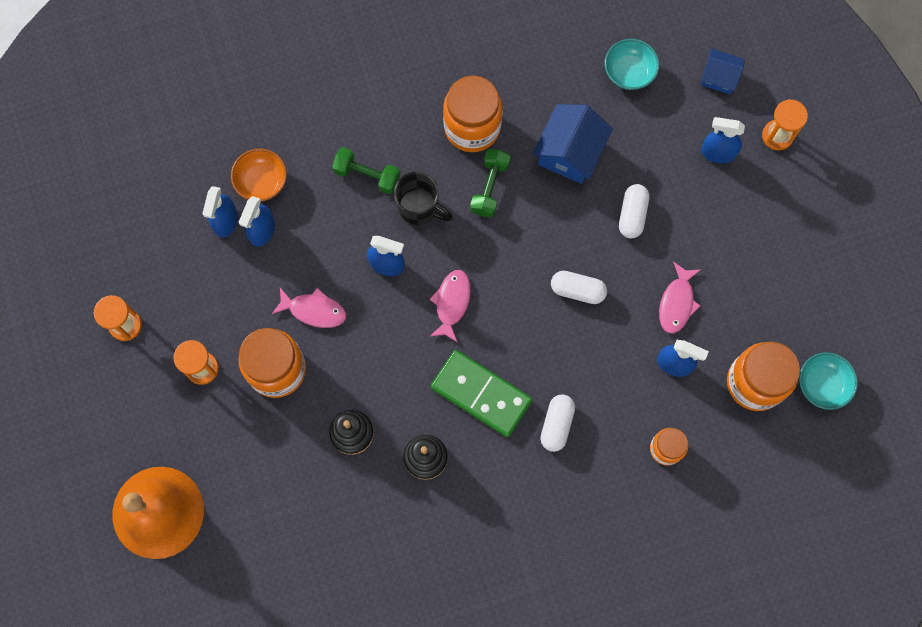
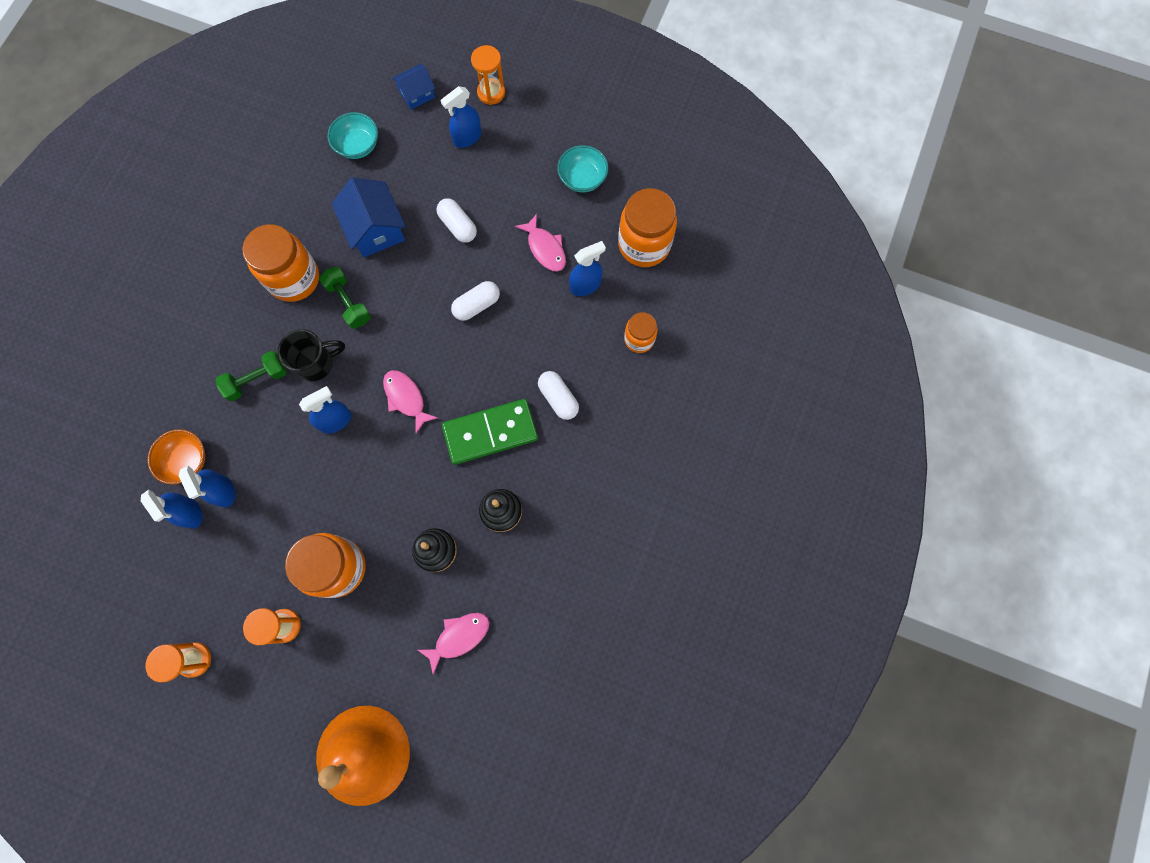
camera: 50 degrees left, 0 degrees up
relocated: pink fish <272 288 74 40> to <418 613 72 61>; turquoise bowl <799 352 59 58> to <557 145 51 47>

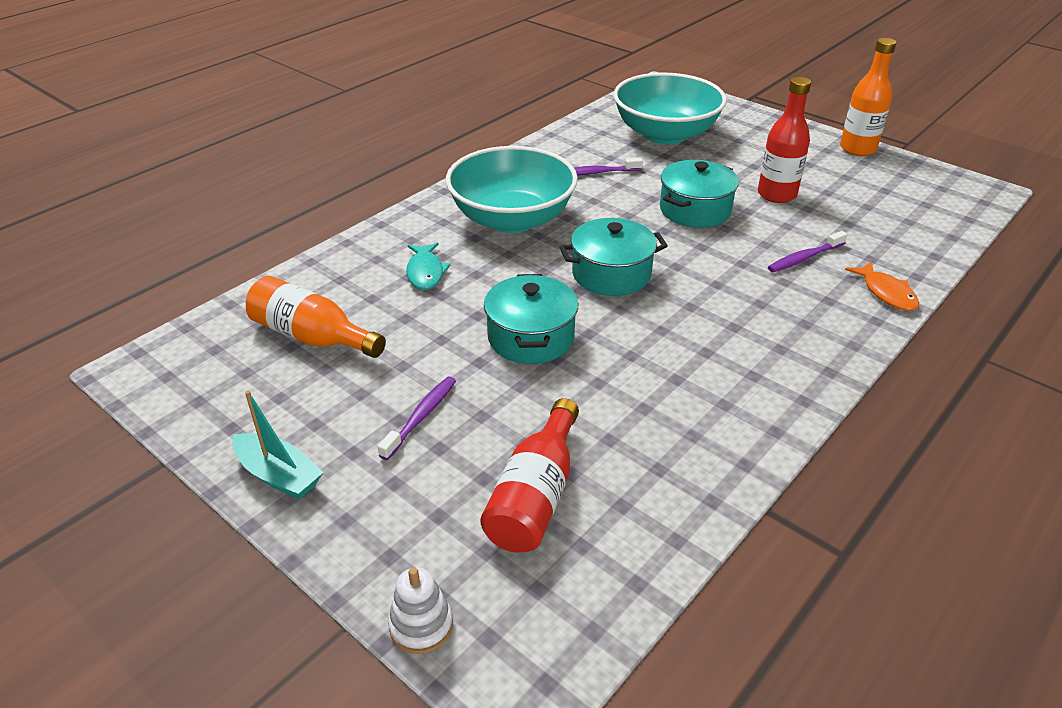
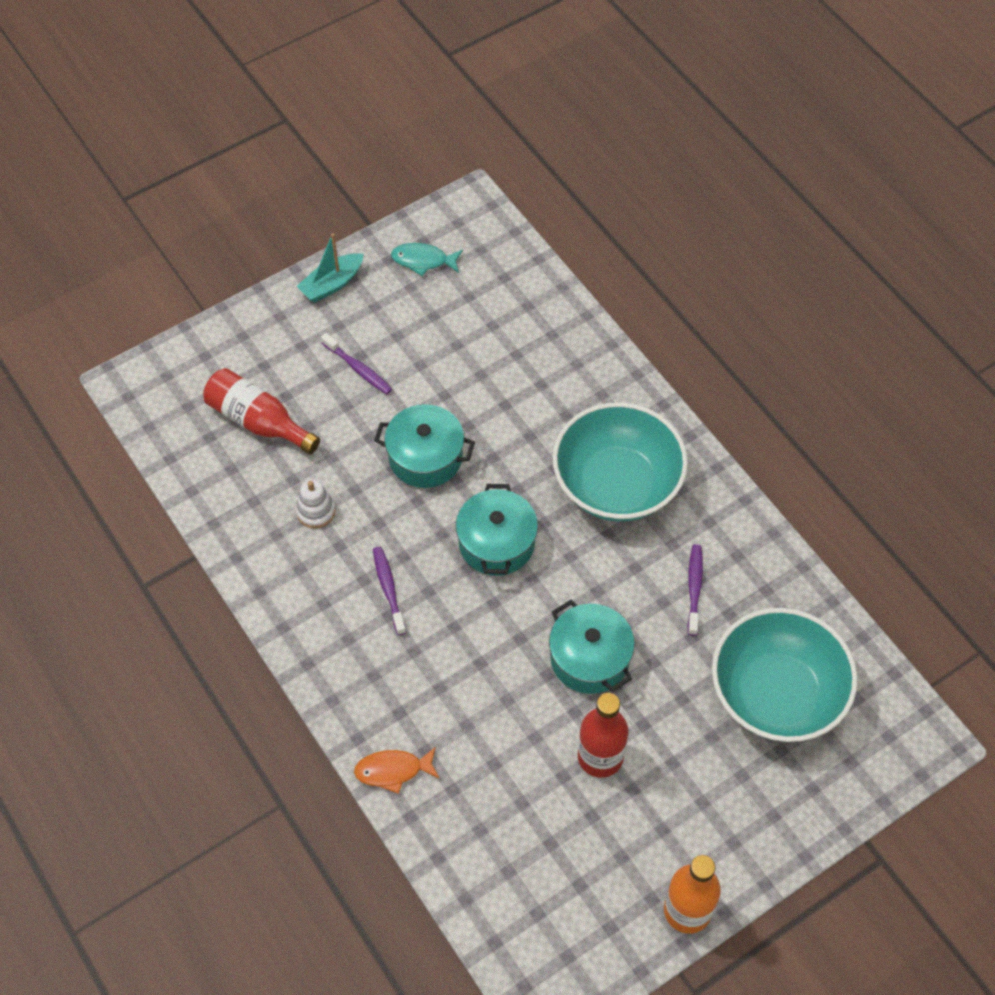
camera: 105 degrees right, 20 degrees up
missing: orange bottle <246 276 140 82>
relocated: white stacking toy <388 567 65 87> to <295 479 41 49>; turquoise fish <406 243 45 47> to <391 243 72 33>; purple toothbrush <768 231 80 41> to <373 547 33 88>

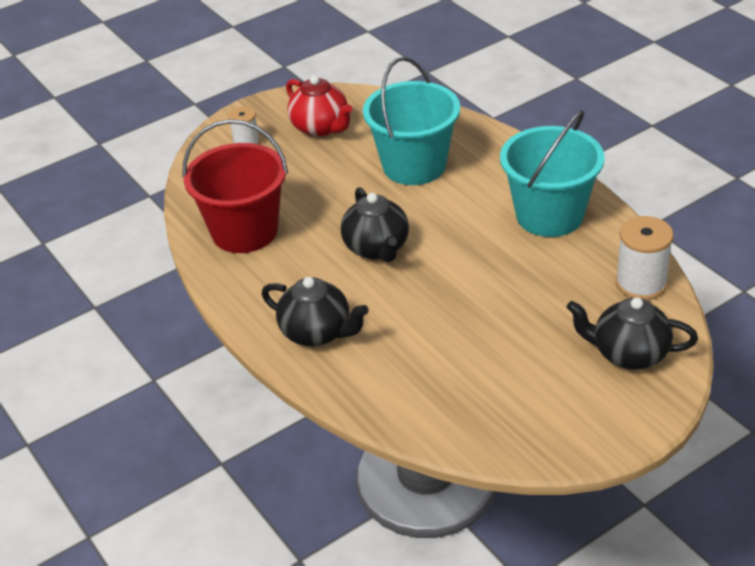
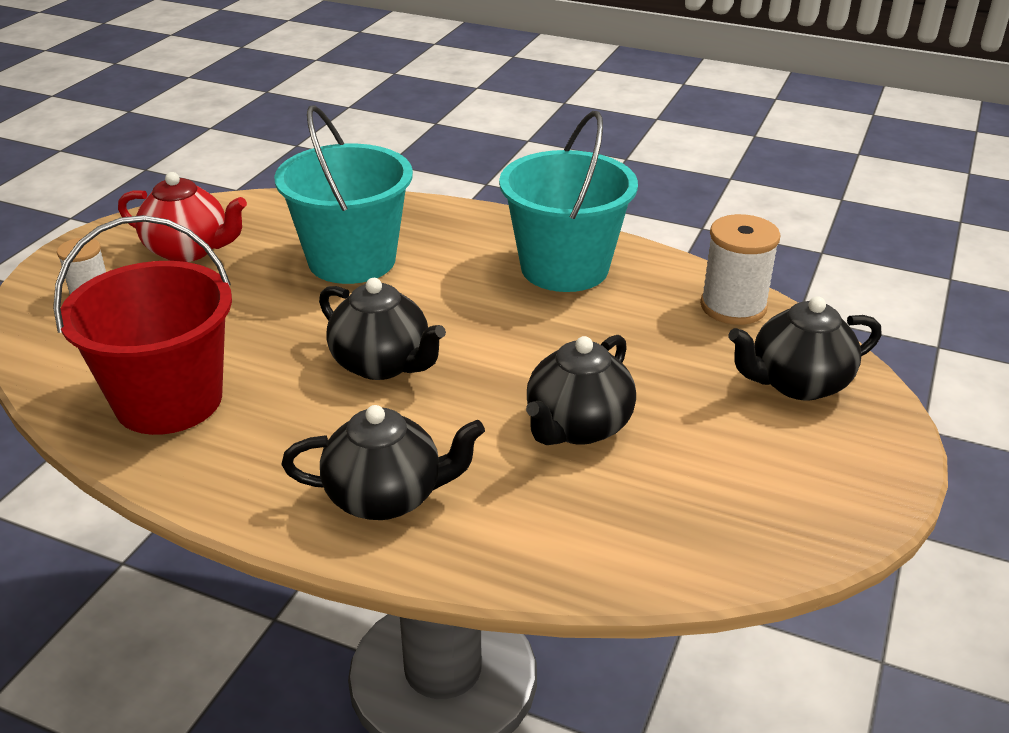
camera: 35 degrees left, 5 degrees down
appeared: black teapot <526 335 110 110>

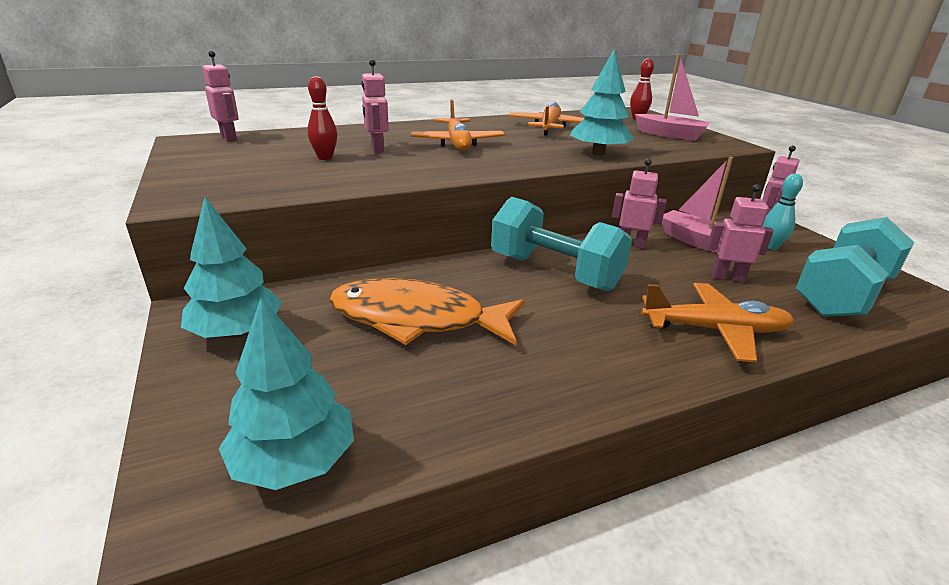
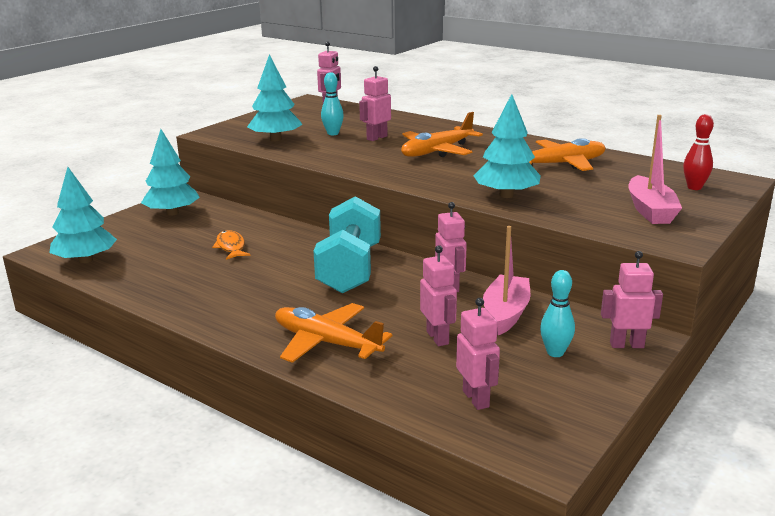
camera: 60 degrees right, 5 degrees down
appeared: turquoise tree <247 54 55 87>
exchanged: turquoise dumbbell <796 217 118 100> to pink robot <456 298 44 112>
colour: red bowling pin <307 76 30 84> to turquoise bowling pin <321 72 23 63>
spun: orange plane <641 283 153 79> = <275 303 117 60> 150 degrees clockwise
size: orange fish <329 278 196 67> = <212 230 38 30> x0.46

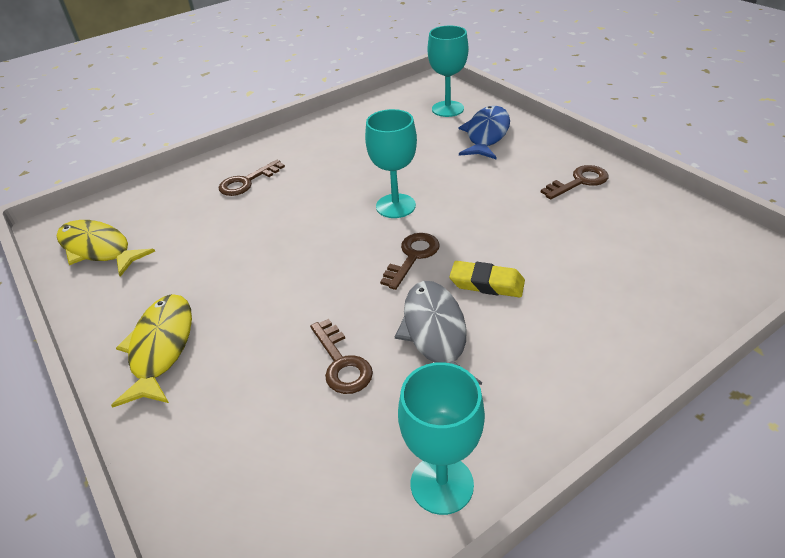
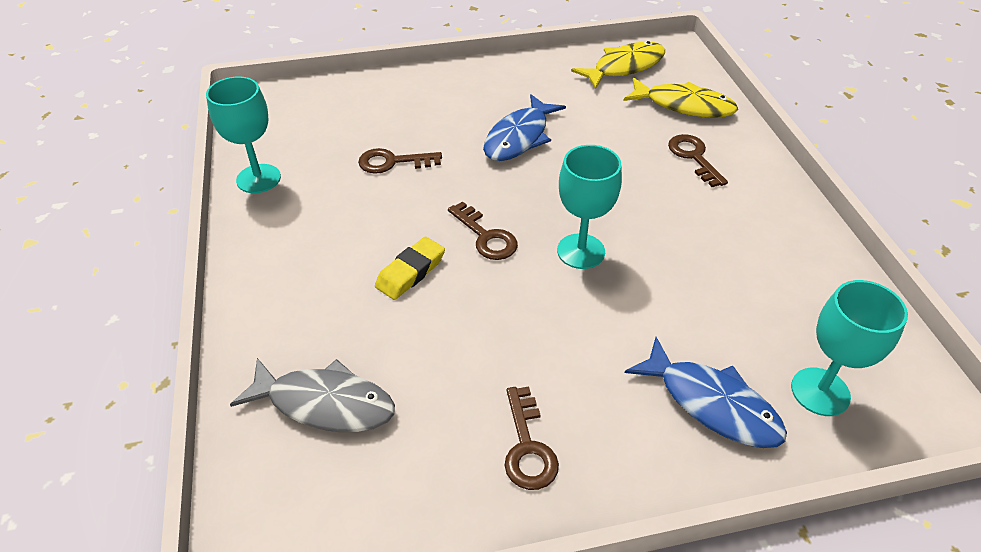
camera: 110 degrees right, 5 degrees up
appeared: blue fish <483 94 83 67>
relocated: yellow fish <111 294 81 114> to <623 78 115 40>; grey fish <395 281 87 104> to <230 358 165 74>

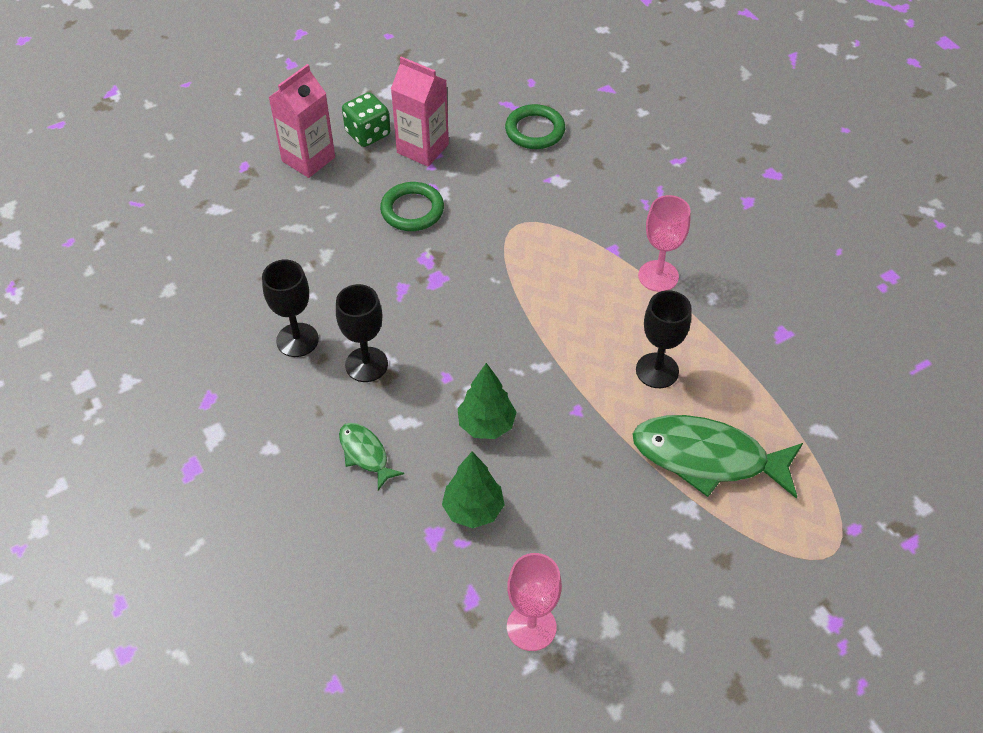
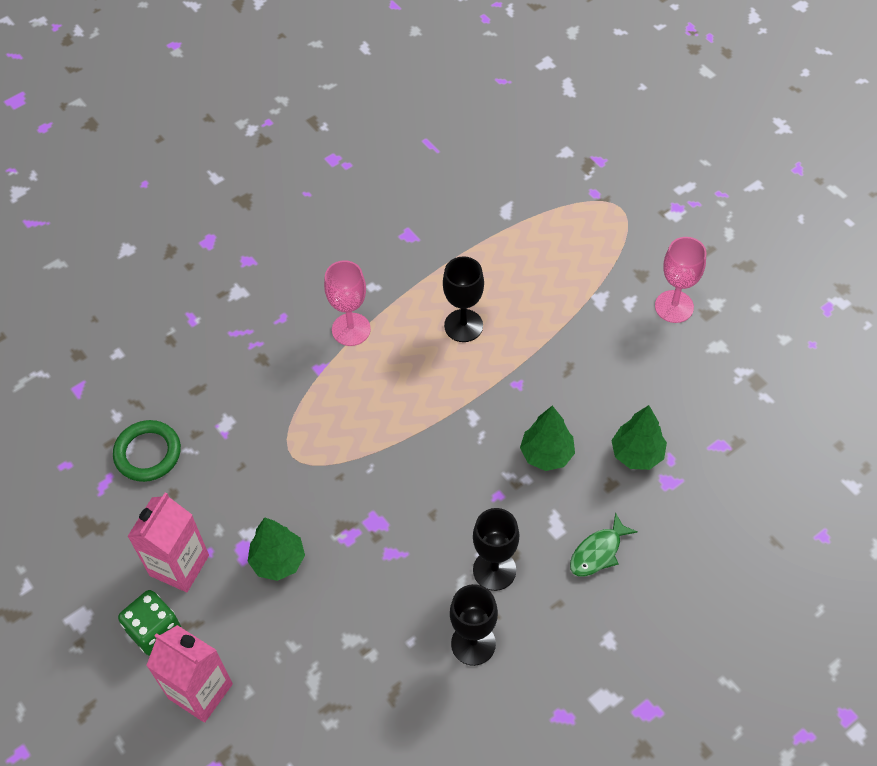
camera: 95 degrees left, 5 degrees up
missing: green fish <633 415 170 84>
relocated: pink goblet <507 553 55 98> to <655 237 51 86>
exchanged: green ring <380 182 64 49> to green tree <247 517 58 64>

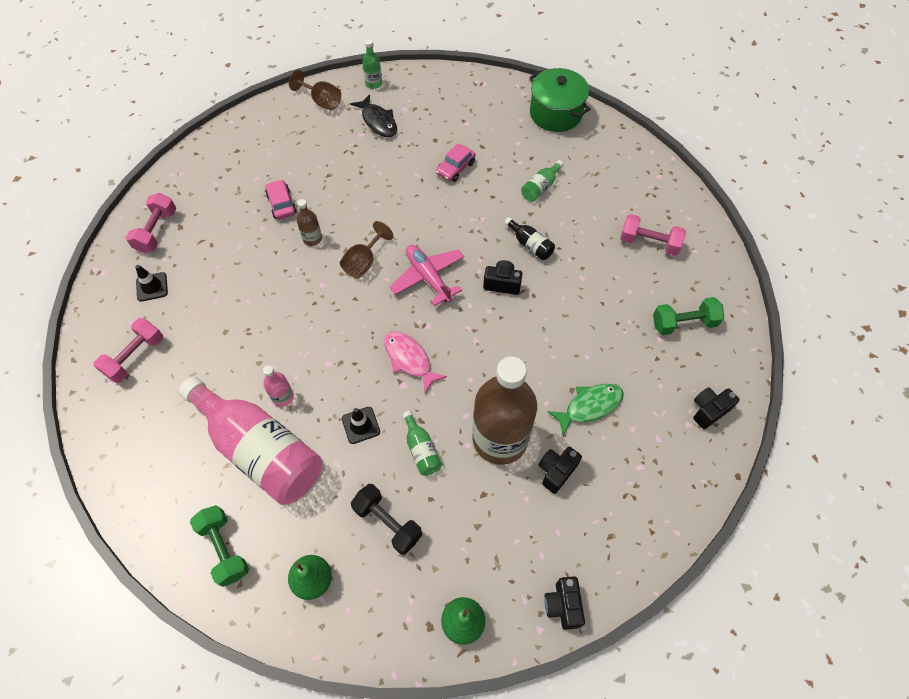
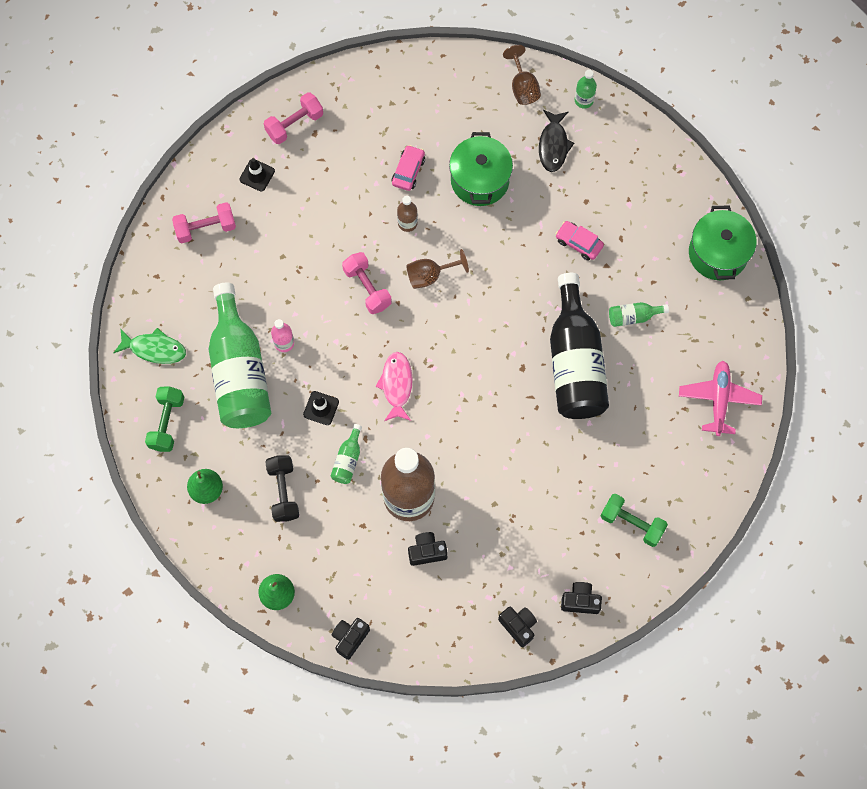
camera: 40 degrees right, 10 degrees up
appeared: green pot <449 132 64 74>
relocated: pink plane <390 245 74 61> to <679 361 83 75>; black camera <483 260 39 35> to <498 607 39 40>; green fish <548 384 76 52> to <114 328 72 36>; pink dumbbell <620 214 66 42> to <342 252 50 62>
colour: pink bottle <179 377 143 128> to green bottle <208 283 63 145>
spun: pink car <436 143 40 39> = <556 221 48 39> 45 degrees clockwise
size: black bottle <504 217 51 43> = <550 273 59 146> x2.45

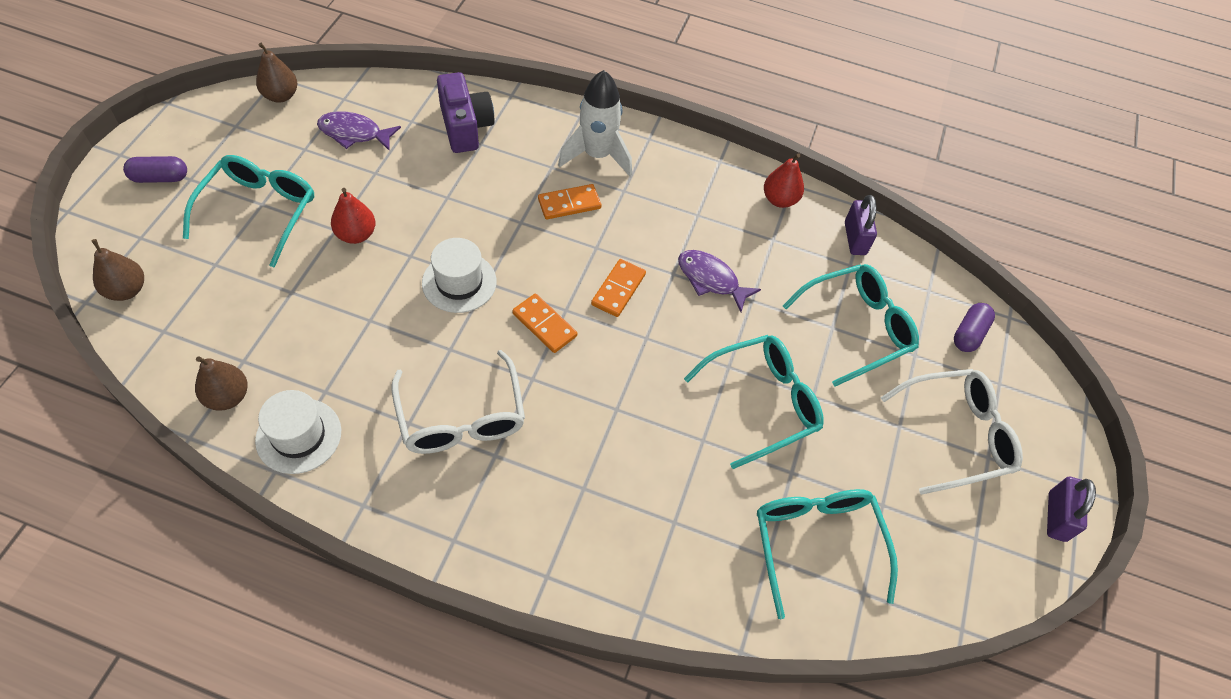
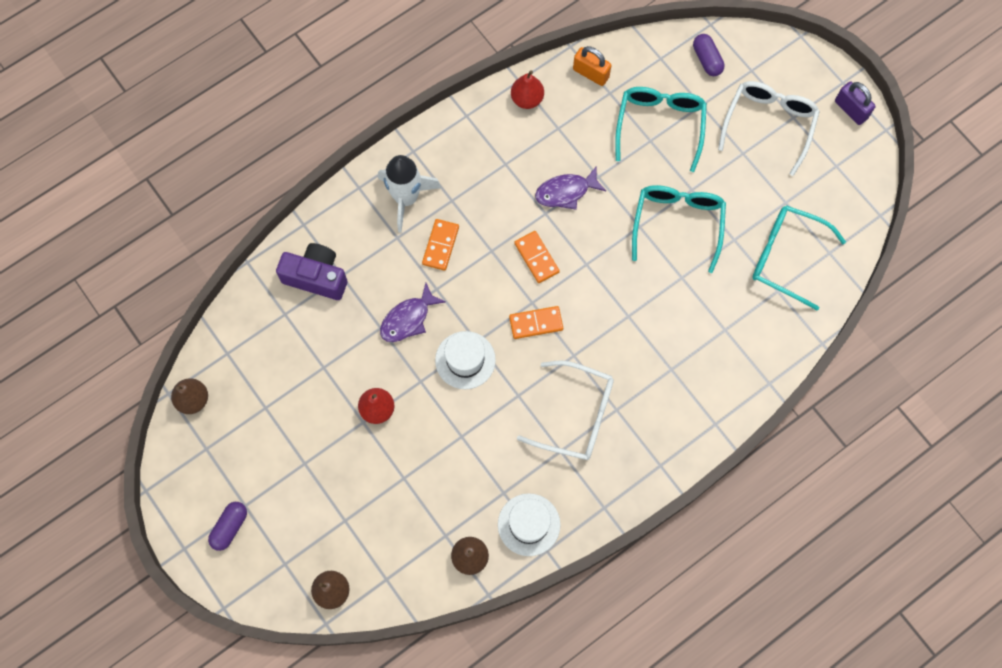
camera: 50 degrees left, 15 degrees up
missing: turquoise glasses <183 155 131 113>
relocated: purple fish <317 111 84 39> to <380 283 65 59>
colour: purple padlock <845 195 32 60> to orange padlock <573 46 39 40>

